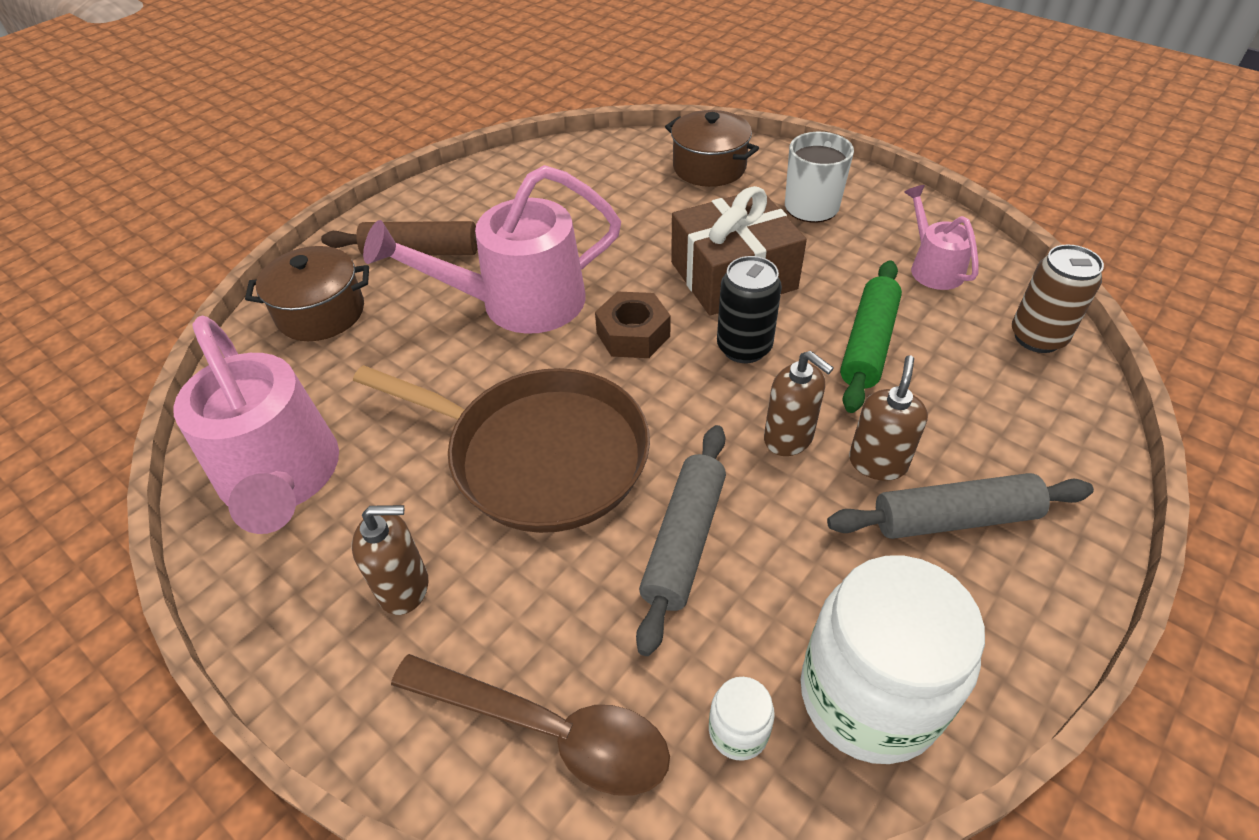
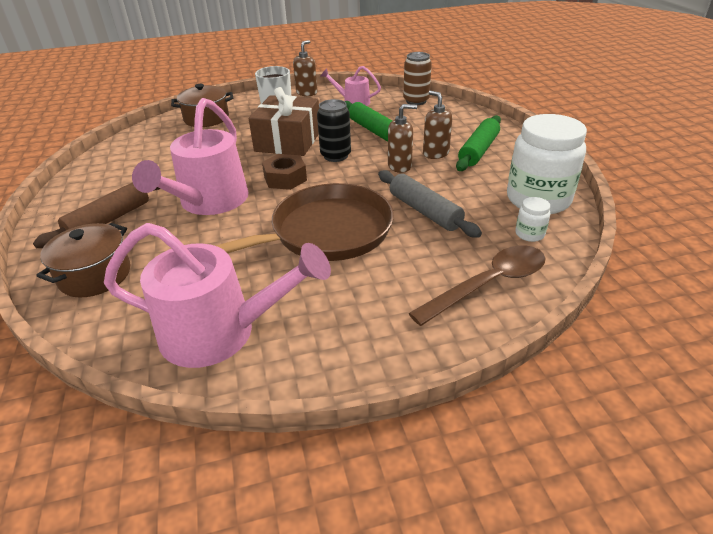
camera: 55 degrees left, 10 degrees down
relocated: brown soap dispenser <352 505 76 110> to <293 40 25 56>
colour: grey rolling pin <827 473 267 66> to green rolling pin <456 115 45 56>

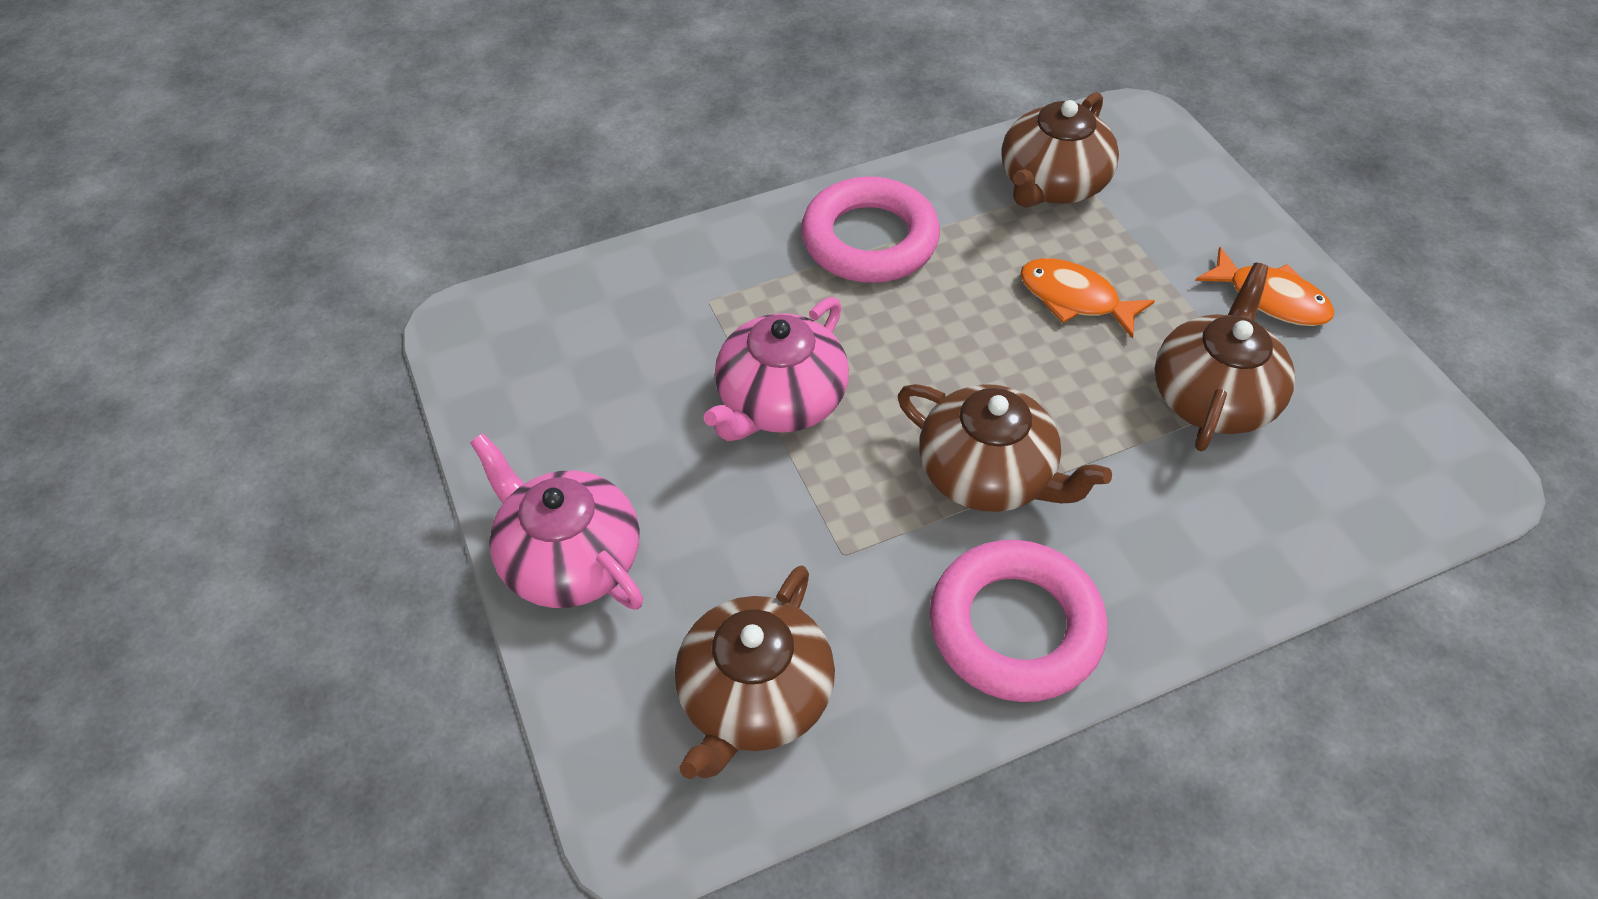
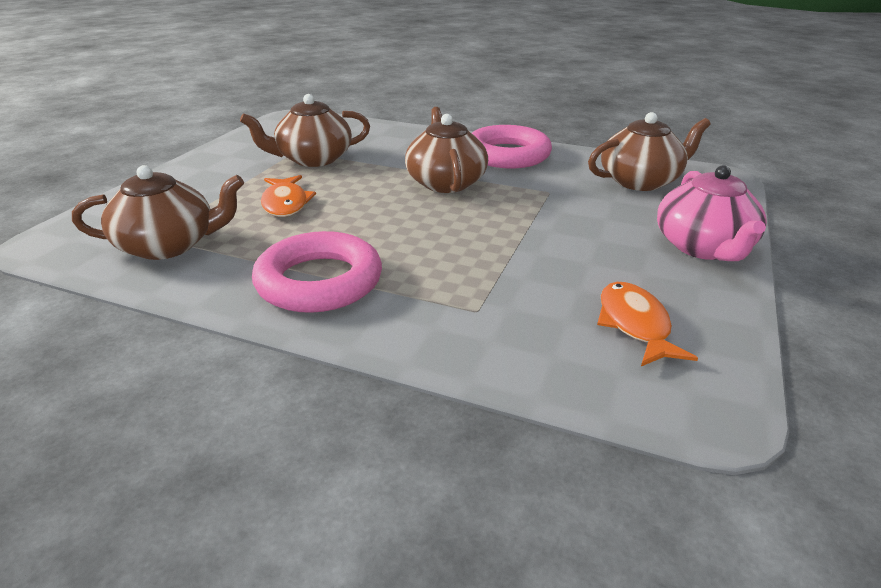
camera: 135 degrees left, 20 degrees down
missing: pink teapot <704 297 145 144>
relocated: orange fish <1195 247 139 79> to <597 282 101 84>

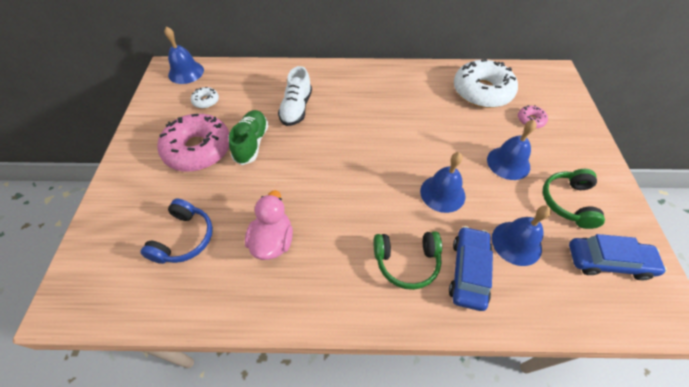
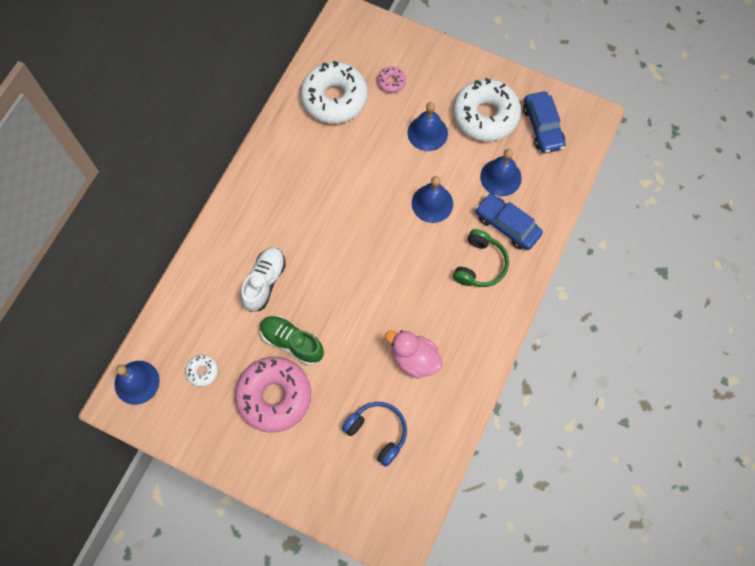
camera: 65 degrees left, 15 degrees up
exchanged: green headphones <543 169 62 60> to white donut <453 78 68 63>
spun: white shoe <278 66 34 60> = <241 247 45 65> 105 degrees counterclockwise; blue car <569 234 98 46> = <523 91 43 62> 135 degrees clockwise

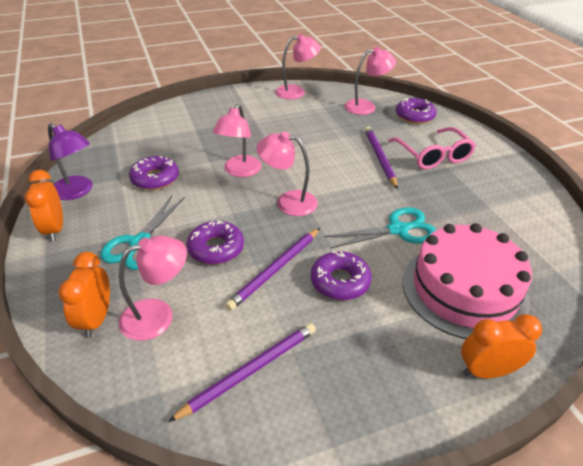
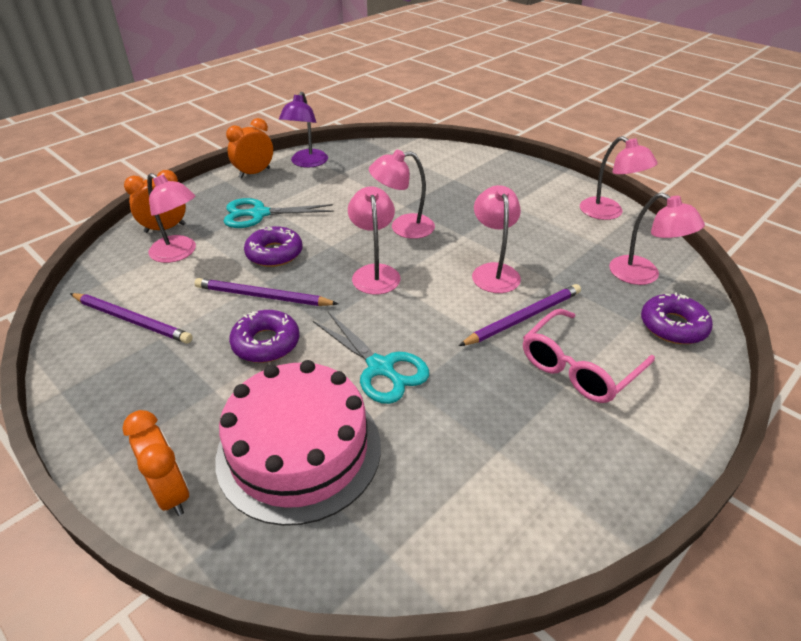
camera: 65 degrees right, 0 degrees up
missing: purple donut <129 156 50 34>
appeared: pink lamp <472 185 49 108>

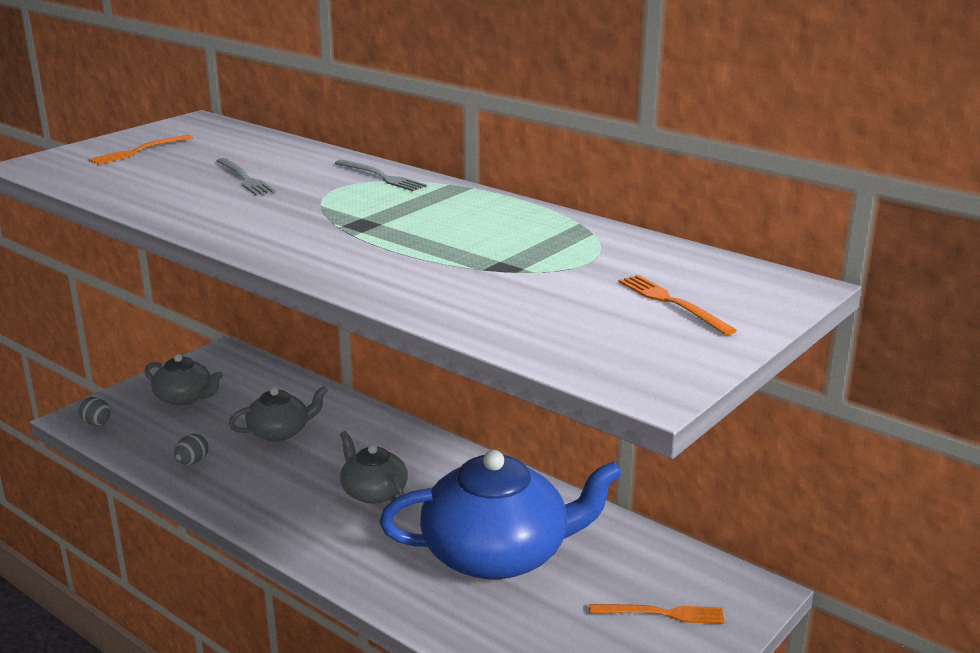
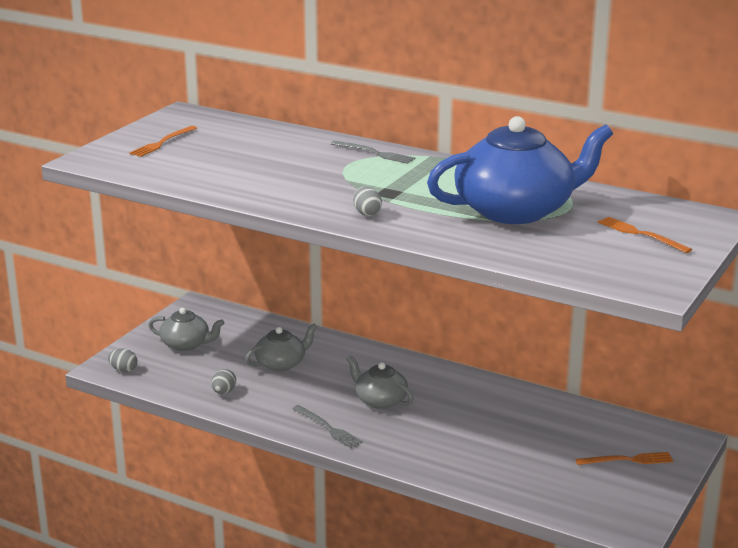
camera: 10 degrees left, 0 degrees up
appeared: grey egg <353 187 29 29>
relocated: grey fork <216 158 59 38> to <292 405 71 43>; blue teapot <380 450 242 130> to <427 116 186 108>

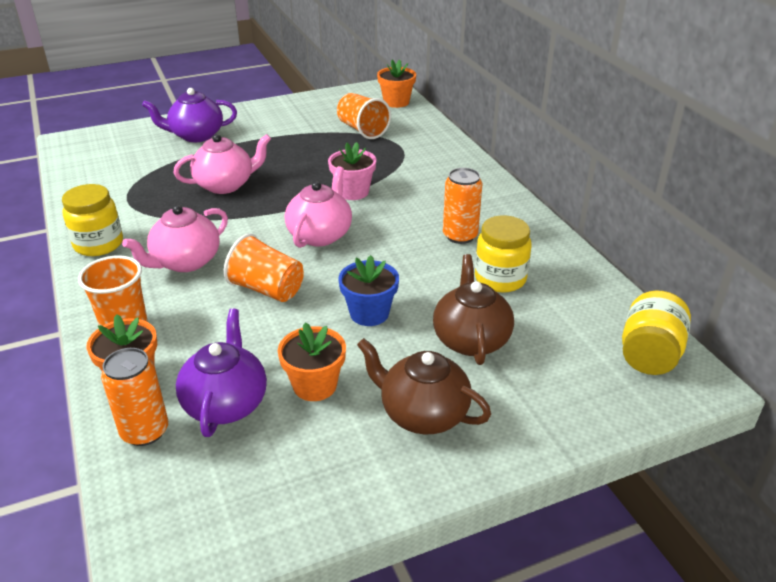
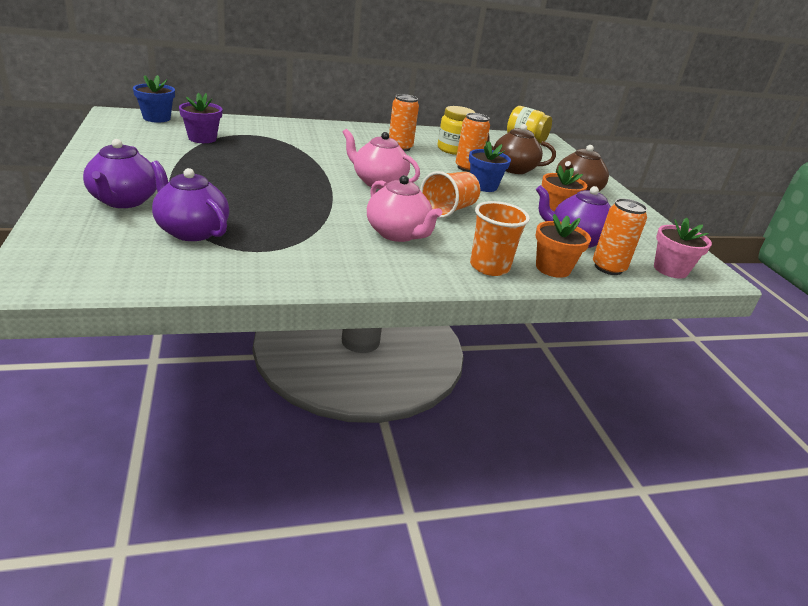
camera: 85 degrees left, 5 degrees down
missing: yellow jar <62 184 61 72>; pink teapot <173 134 98 60>
appeared: purple teapot <151 160 78 81>; orange can <456 113 34 59>
relocated: pink flower pot <328 142 48 58> to <654 217 58 62>
exchanged: orange cup <337 93 54 46> to purple flower pot <179 93 44 50>
colour: orange flower pot <377 60 39 48> to blue flower pot <133 75 42 48>

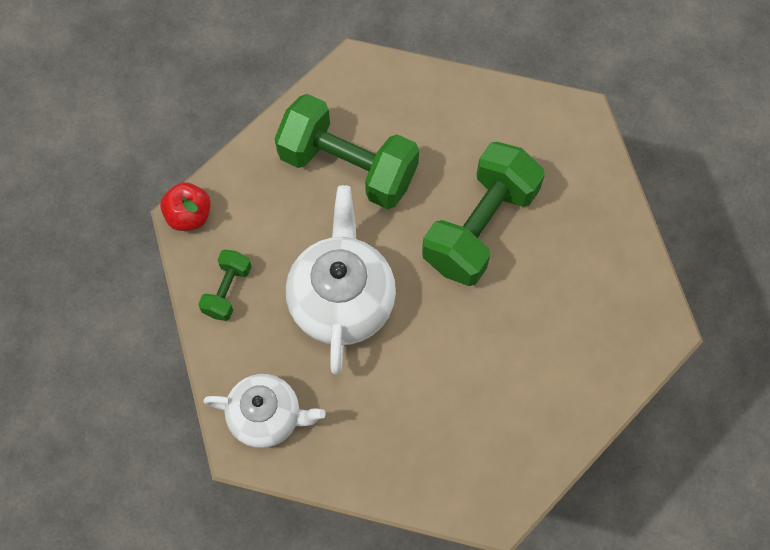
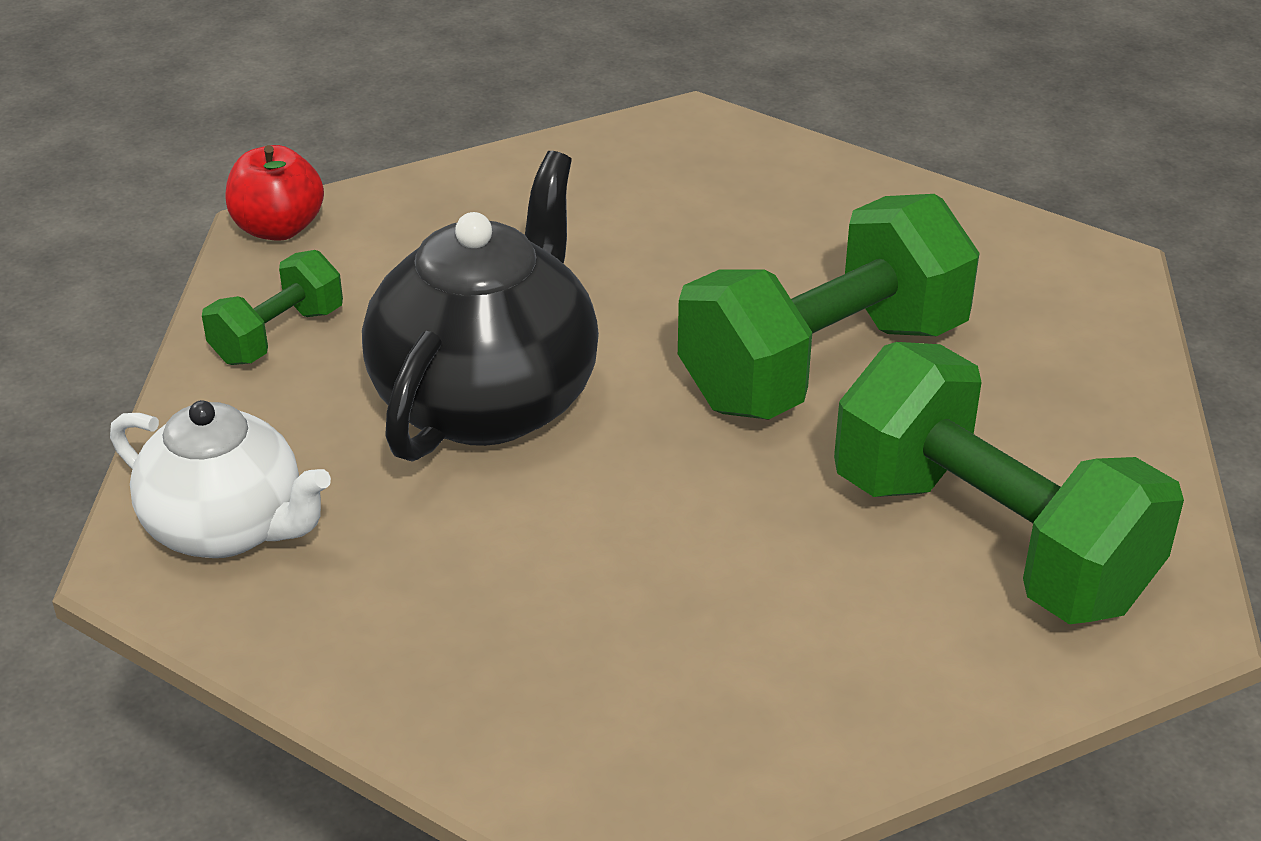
camera: 20 degrees right, 30 degrees down
relocated: green dumbbell <275 94 144 115> to <834 342 350 282>
colour: white teapot <286 185 110 189> to black teapot <362 151 237 311>

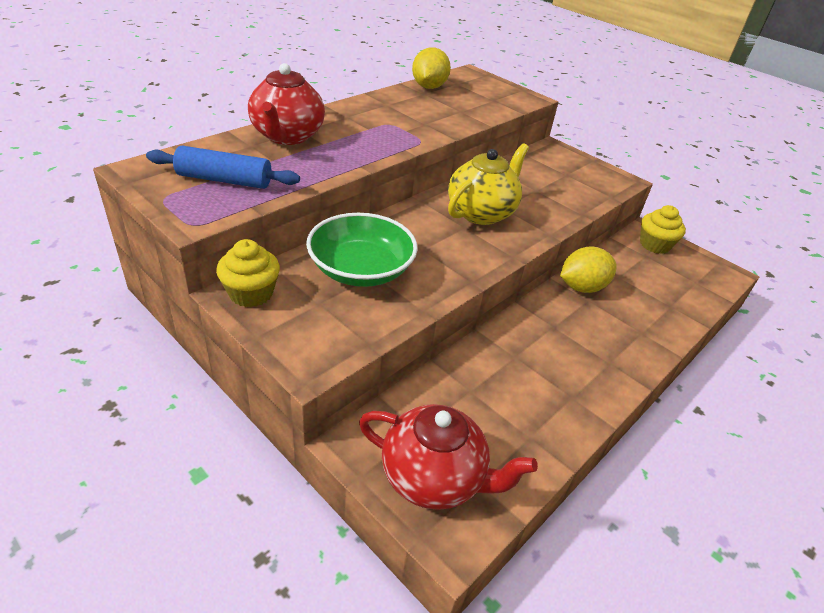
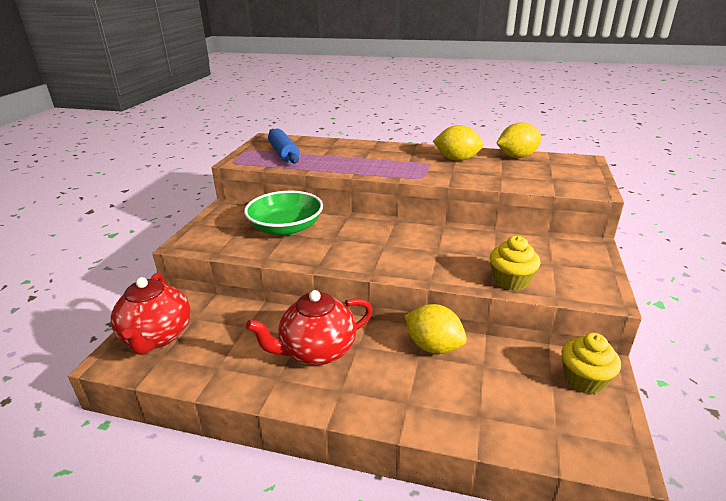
camera: 65 degrees right, 10 degrees down
missing: yellow teapot <448 143 81 82>
appeared: yellow lemon <433 125 51 36>
relocated: yellow cupcake <216 239 64 68> to <490 236 50 55>; red teapot <248 63 77 82> to <246 290 127 75>

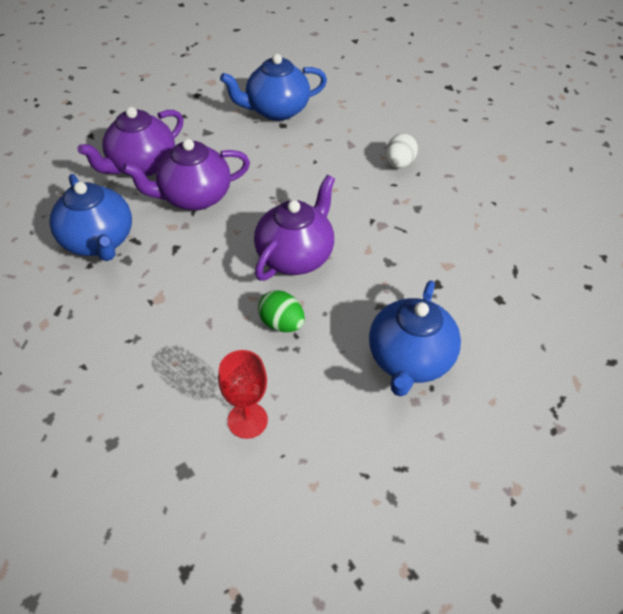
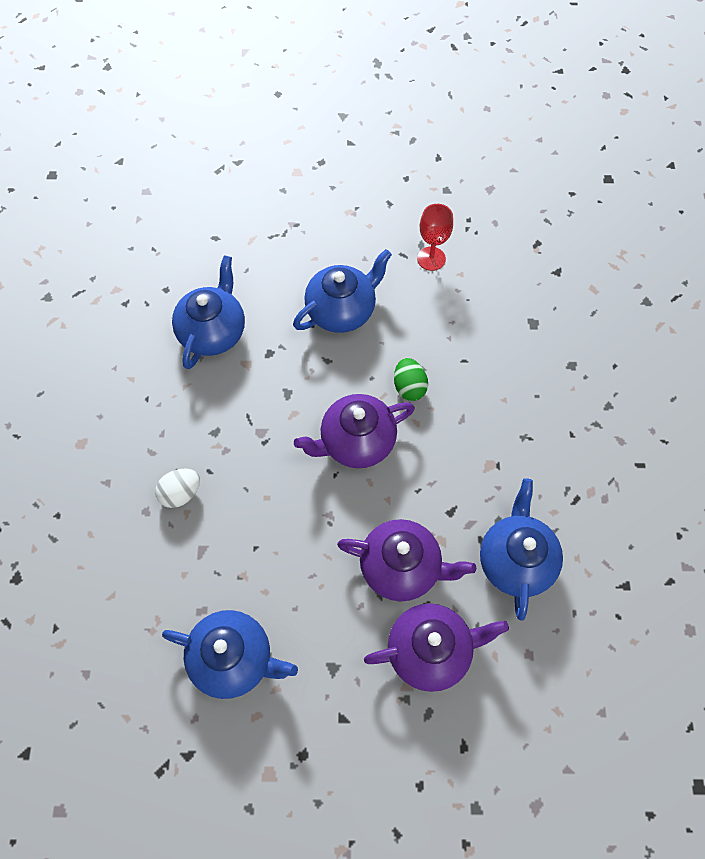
camera: 145 degrees left, 15 degrees up
appeared: blue teapot <172 255 73 114>
relocated: red goblet <218 350 50 89> to <417 204 36 67>

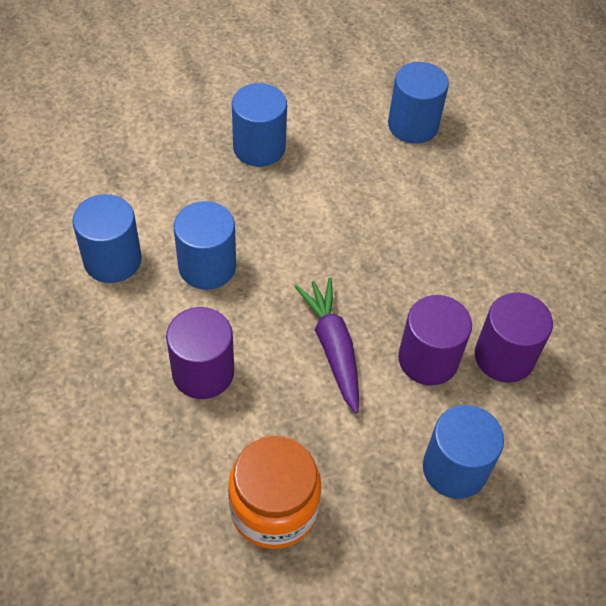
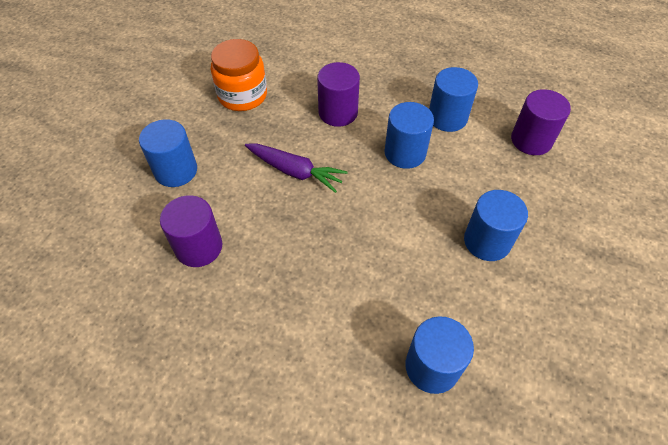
camera: 135 degrees right, 0 degrees up
relocated: purple cylinder <398 295 74 91> to <511 89 60 66>

